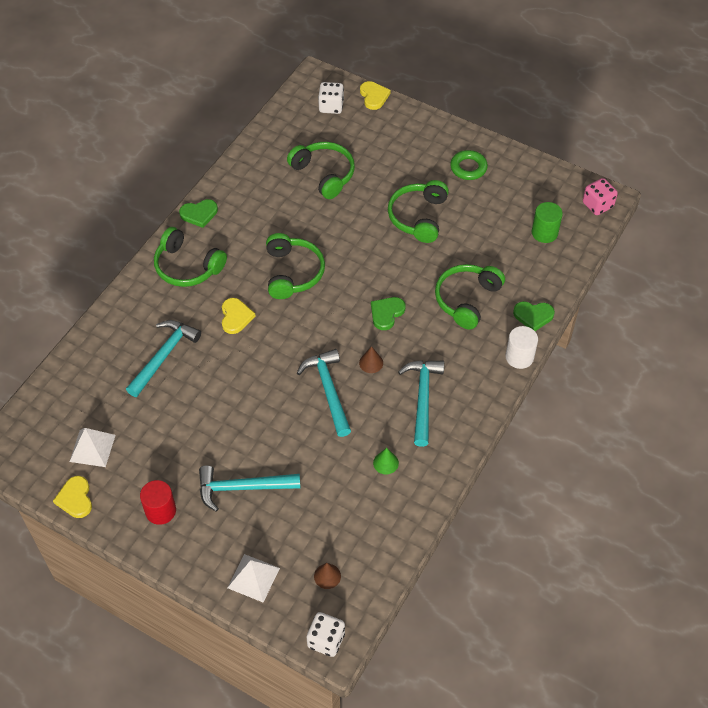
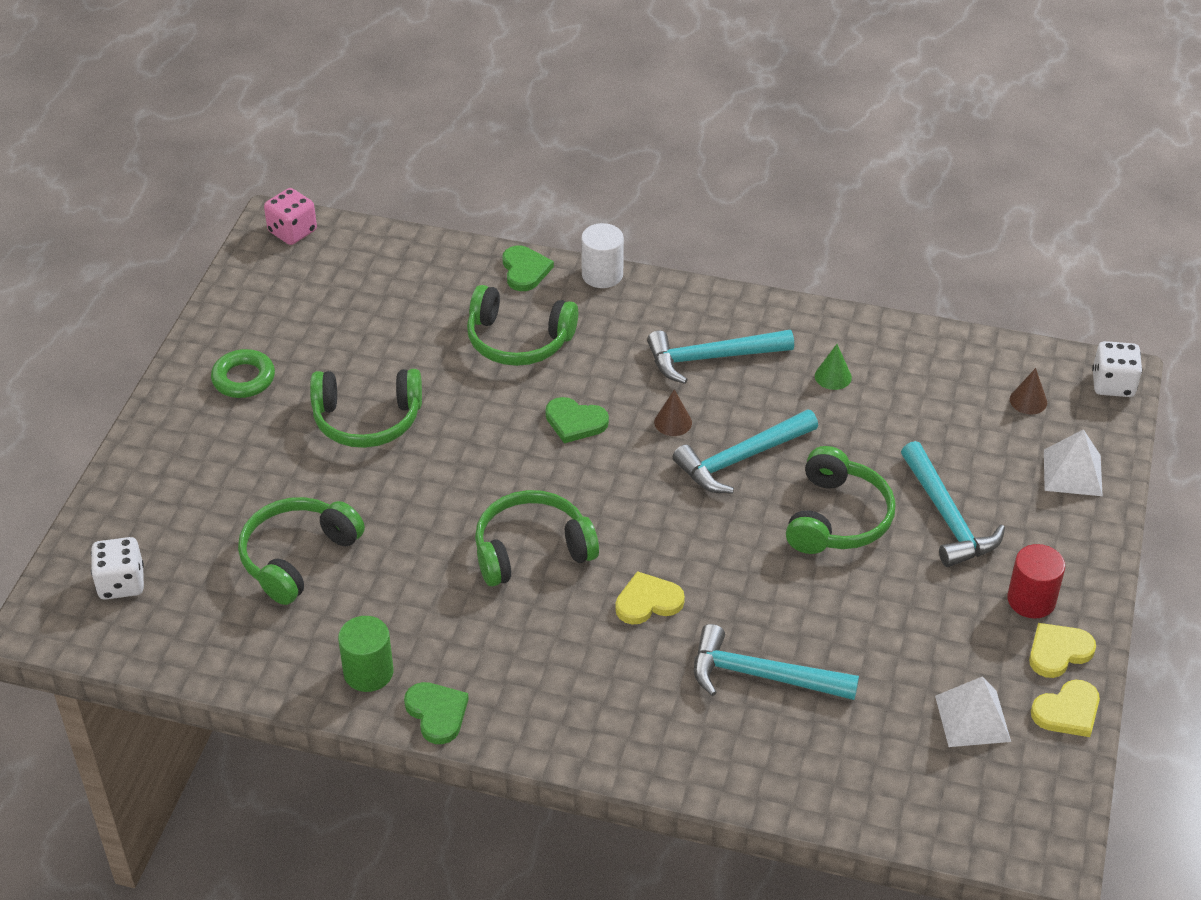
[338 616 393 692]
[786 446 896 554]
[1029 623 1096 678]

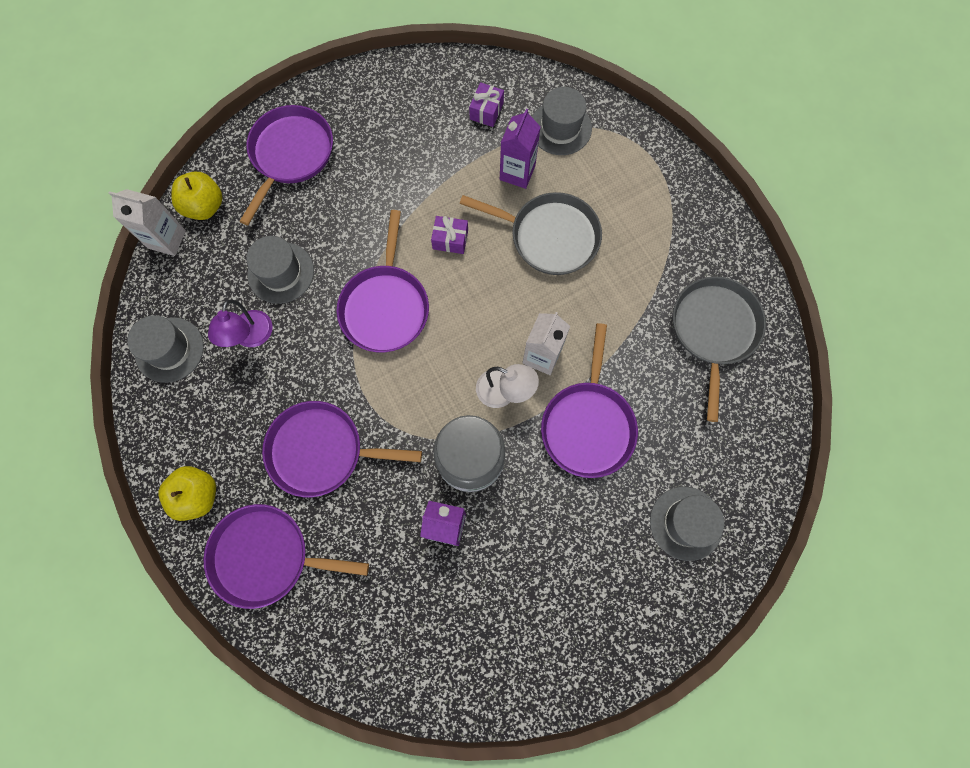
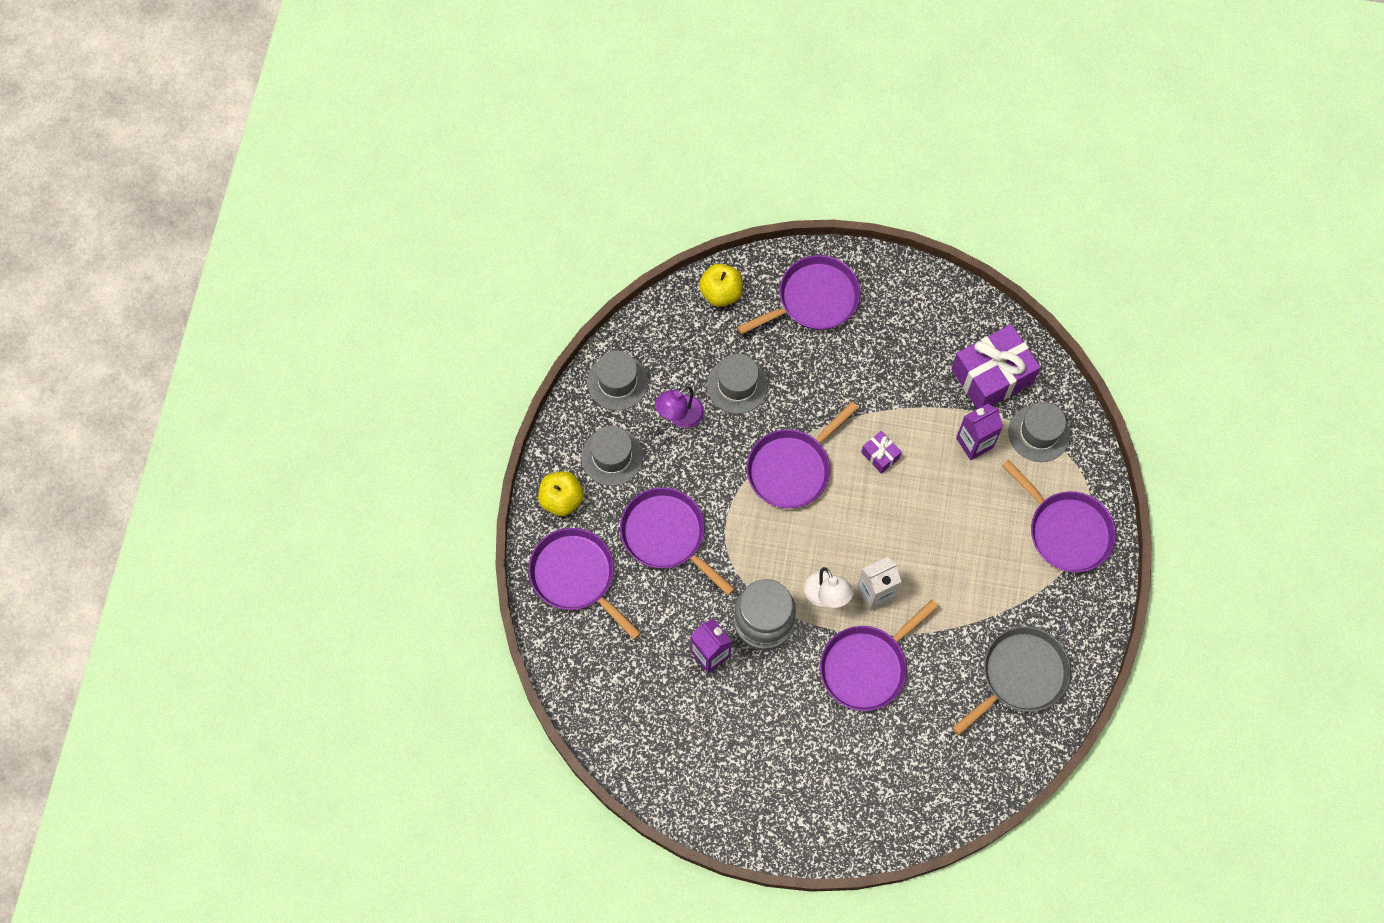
[581 426 643 486]
[951 324 1041 409]
[1002 459 1116 572]
[109 189 186 256] (first image)
[459 192 602 275] (first image)

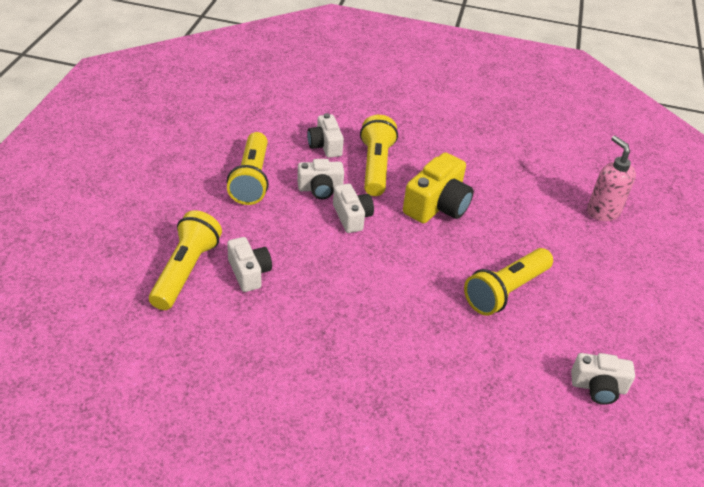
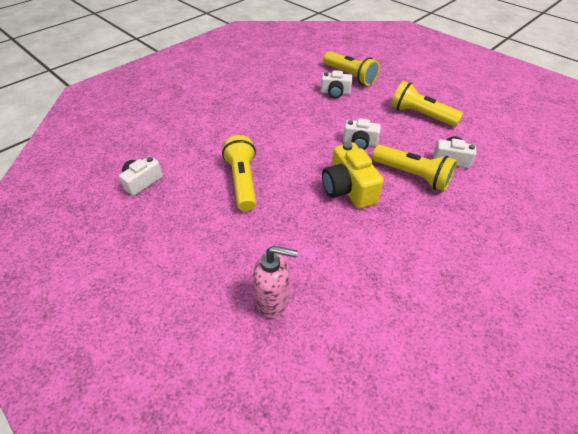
[297 159 344 199] (first image)

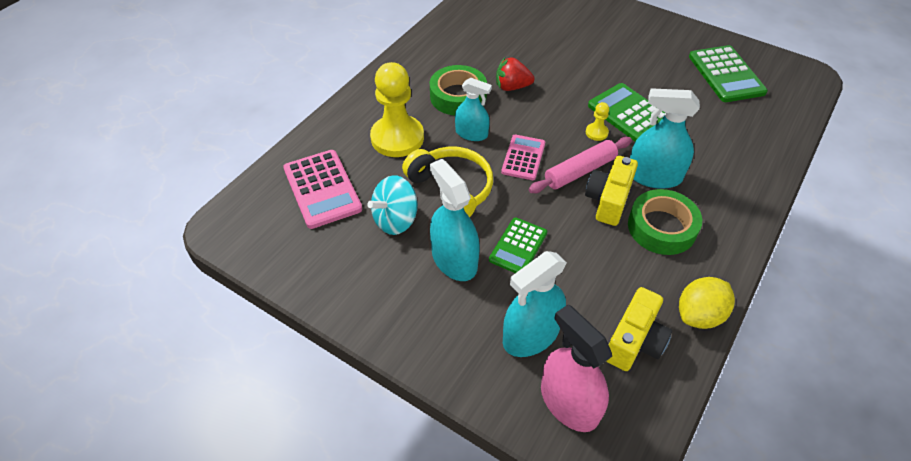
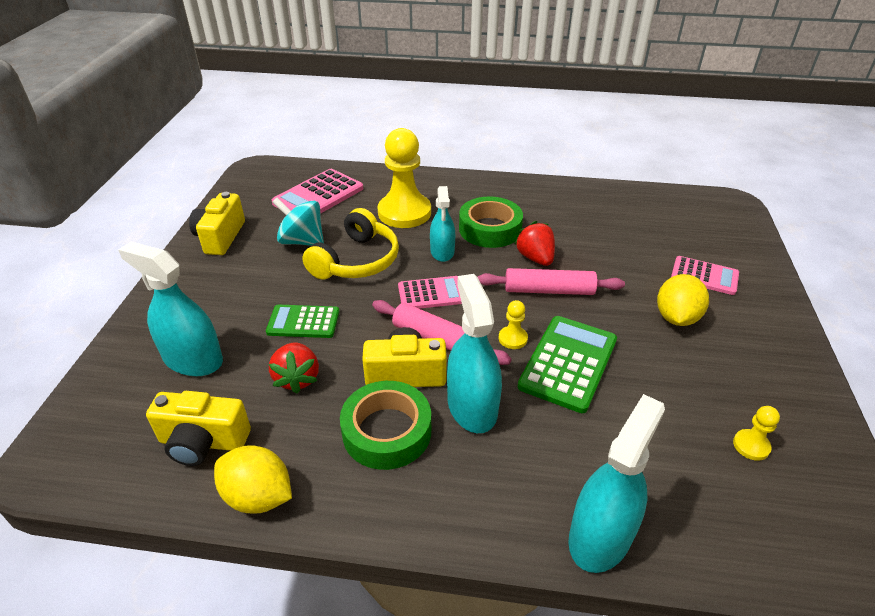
[189 192 245 255]
[269 343 319 394]
[478 268 625 295]
[568 394 665 573]
[657 274 709 326]
[671 256 739 295]
[733 406 780 461]
[541 305 612 432] (first image)

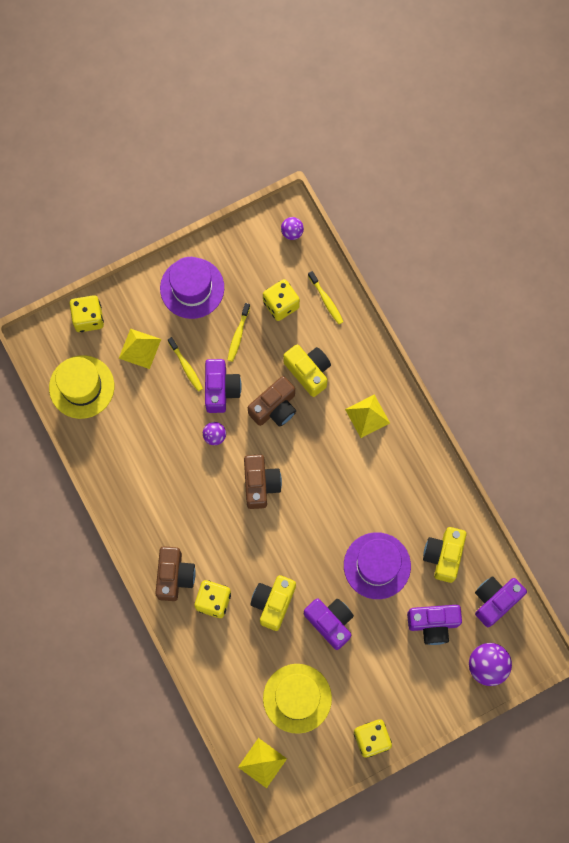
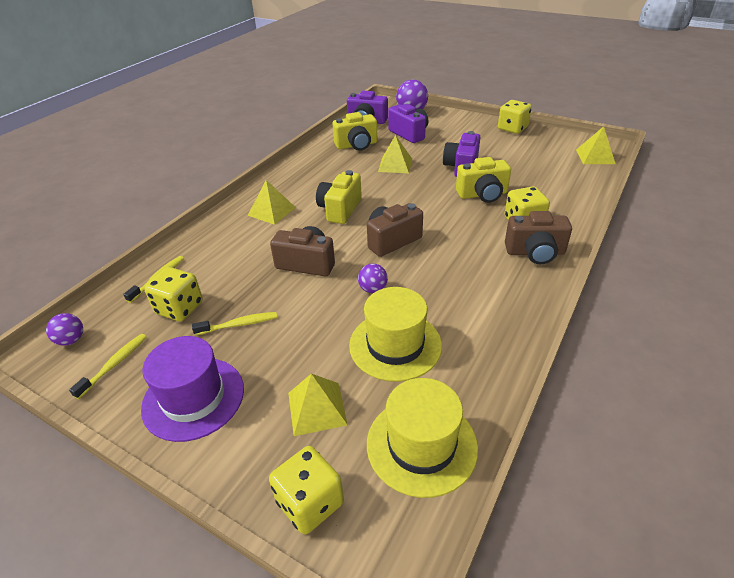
[69 334 147 399]
[316 170 362 224]
[349 287 442 382]
[378 135 412 173]
[505 211 572 265]
[205 359 241 413] (first image)

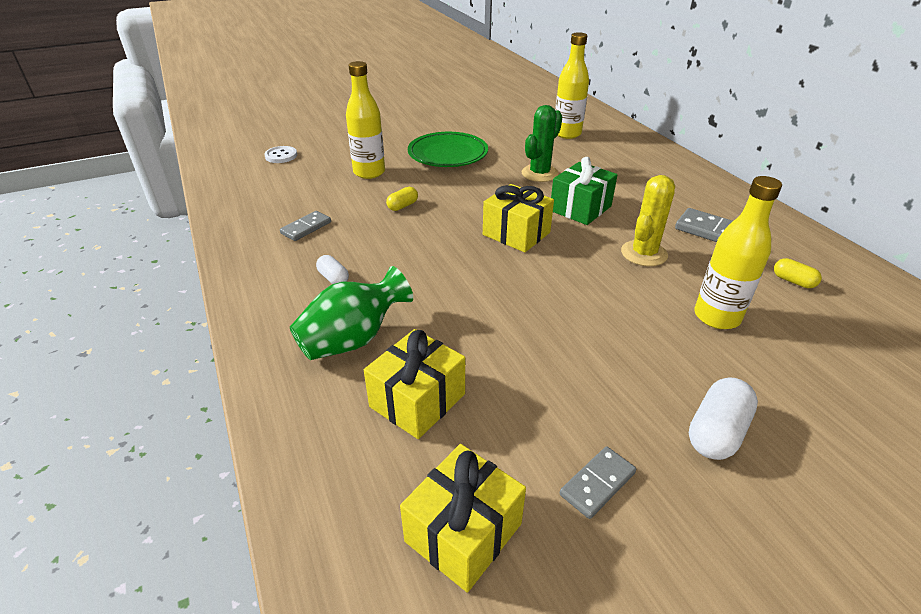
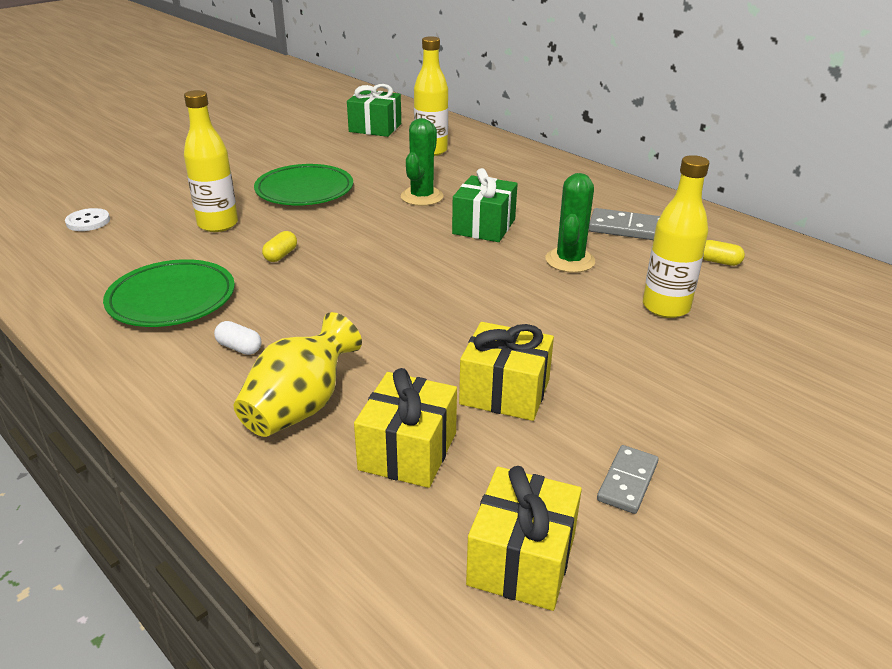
[103 259 235 327]
[234 312 362 437]
[347 84 401 137]
[459 322 554 421]
[545 173 595 273]
[689 377 758 460] (first image)

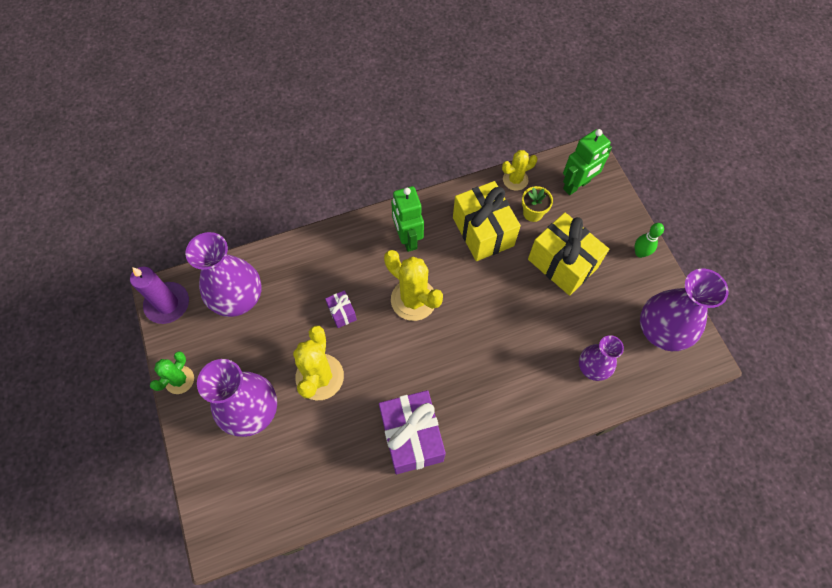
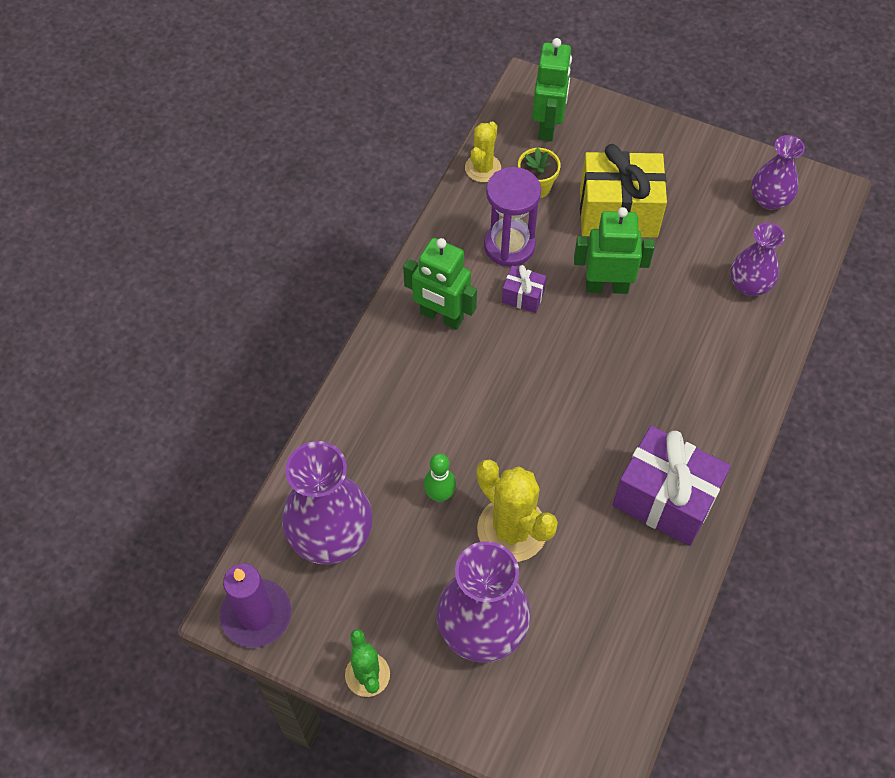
[424 453 456 502]
[484 167 541 267]
[502 265 547 313]
[574 207 655 294]
[751 135 805 210]
[384 250 443 321] (first image)

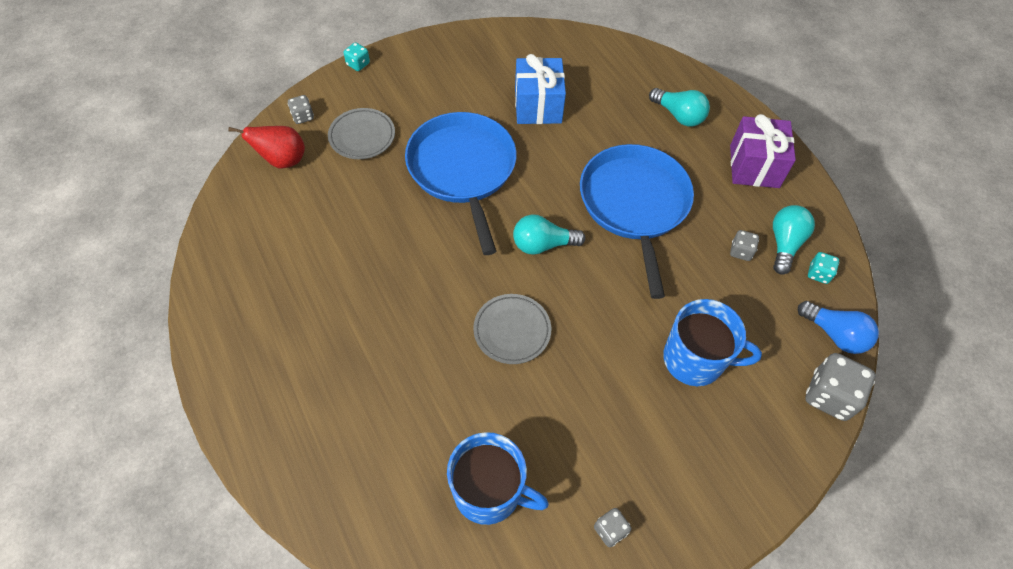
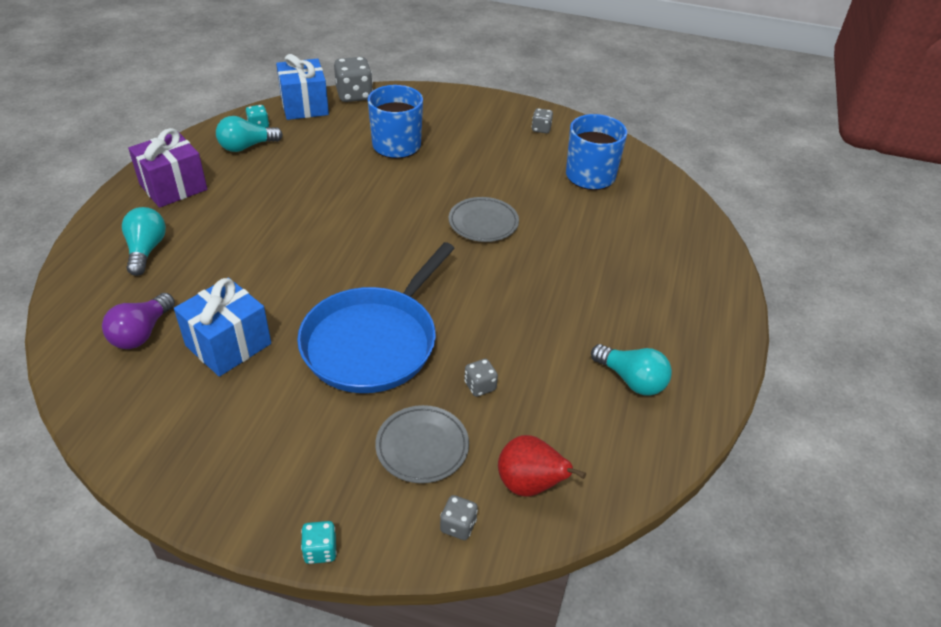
[102 293 175 349]
[276 54 329 120]
[464 359 498 397]
[591 344 672 396]
[580 144 694 299] (first image)

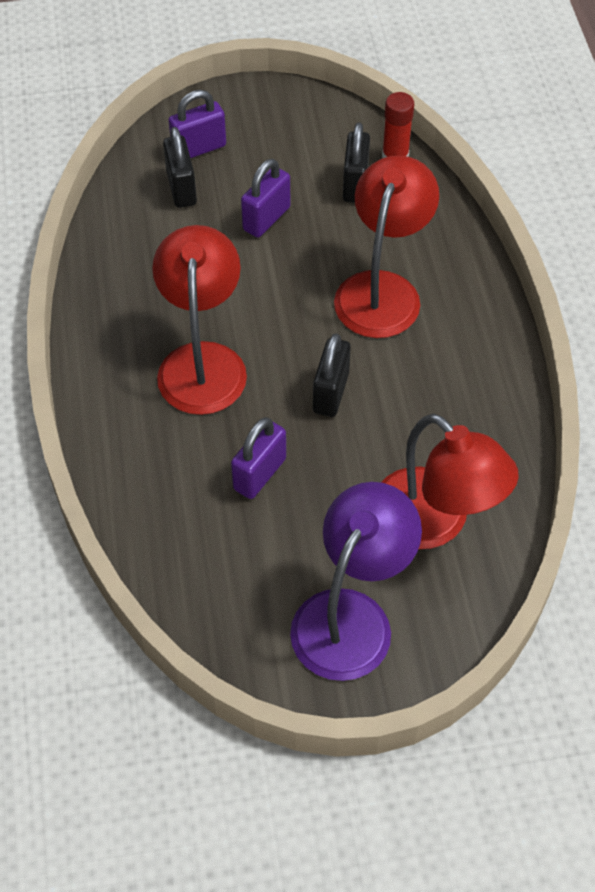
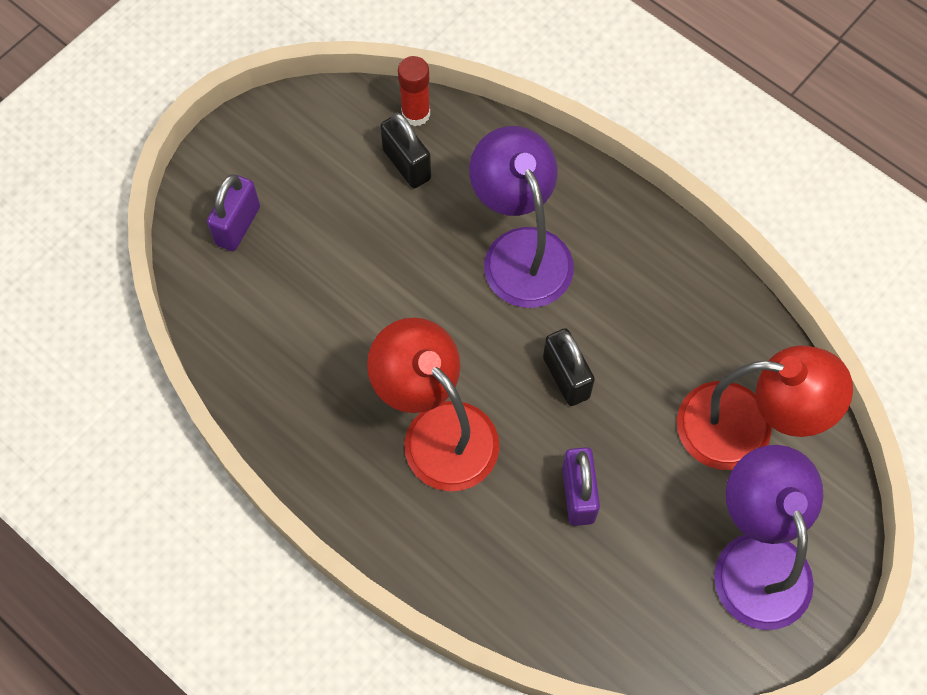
[469 126 574 308]
[163 127 197 208] (first image)
[241 159 290 237] (first image)

